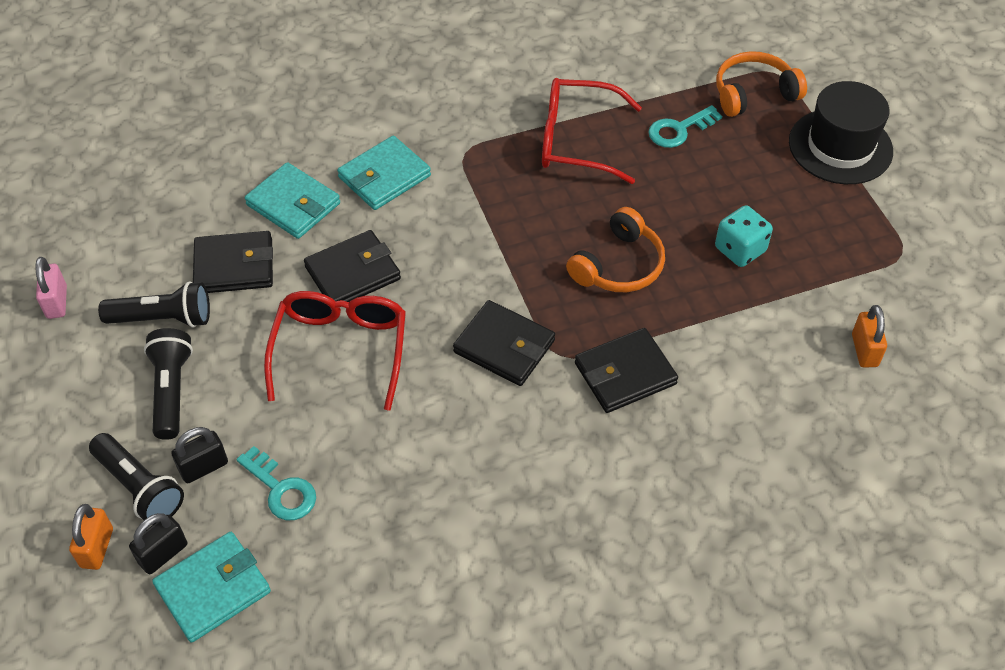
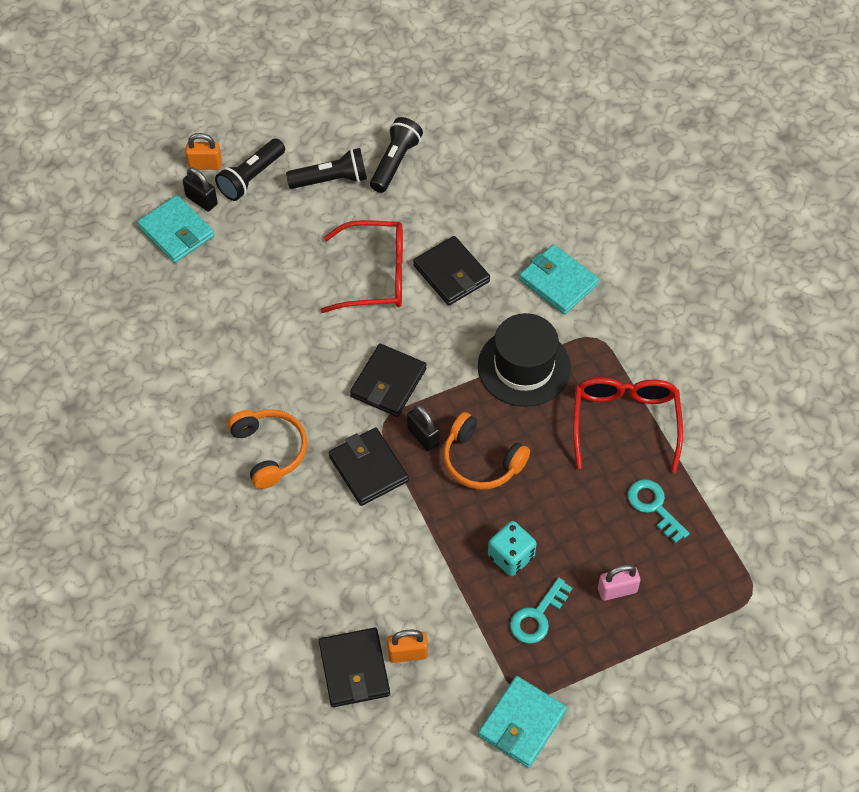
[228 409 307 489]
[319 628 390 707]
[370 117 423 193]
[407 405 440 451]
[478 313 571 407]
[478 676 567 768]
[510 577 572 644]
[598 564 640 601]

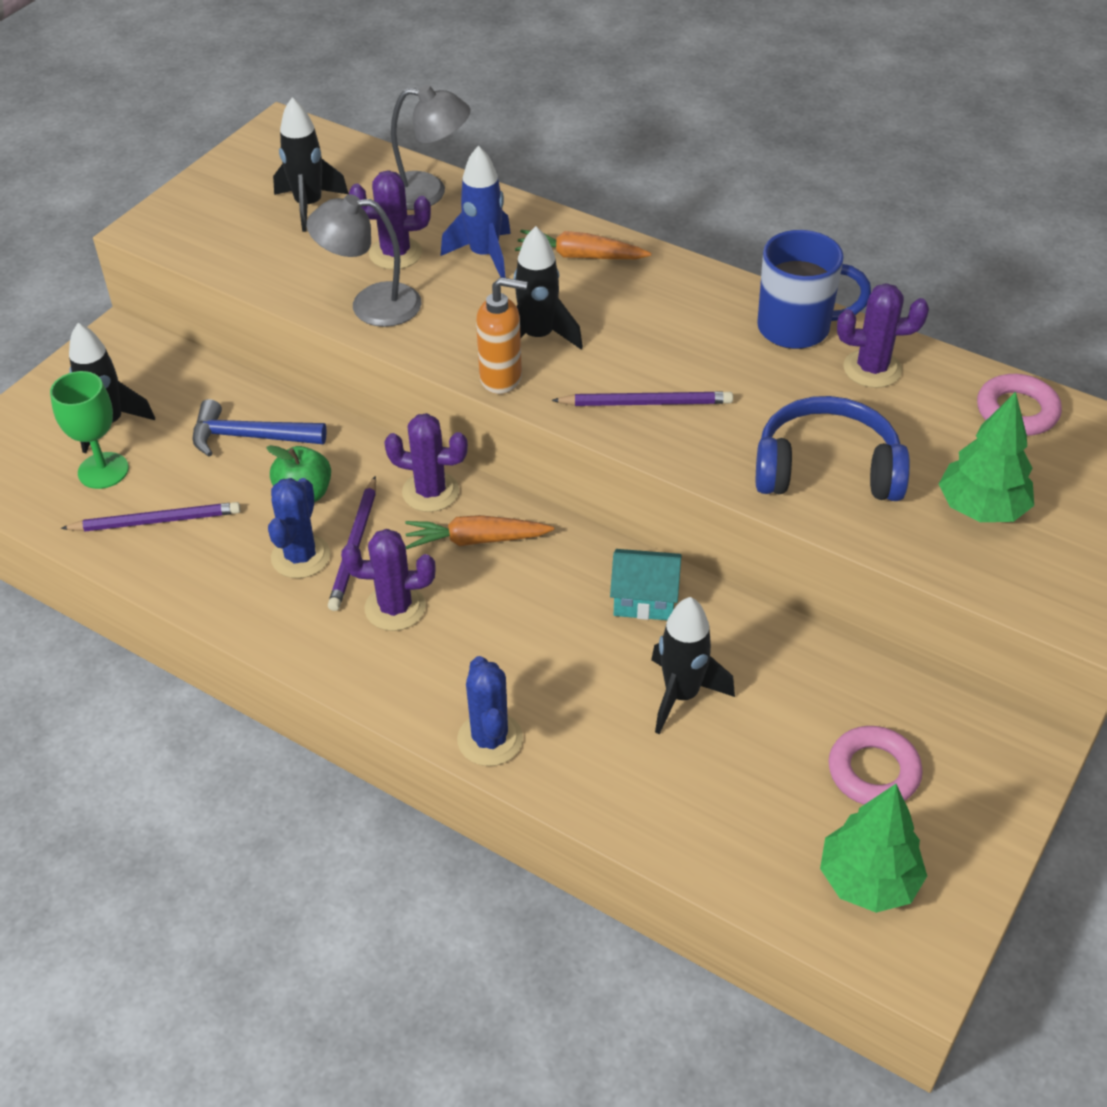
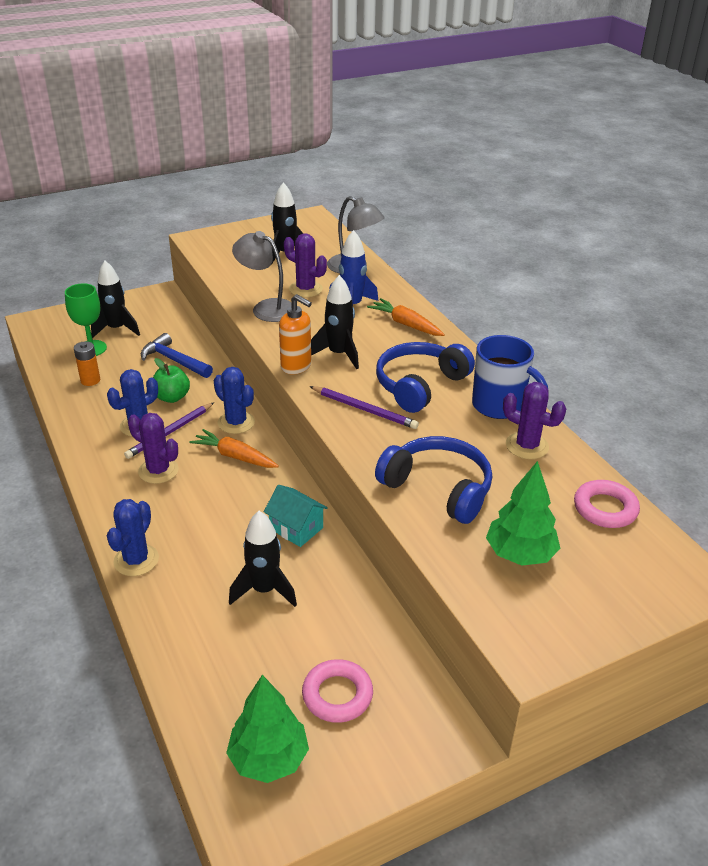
[74 341 100 386]
[214 367 255 434]
[376 342 475 413]

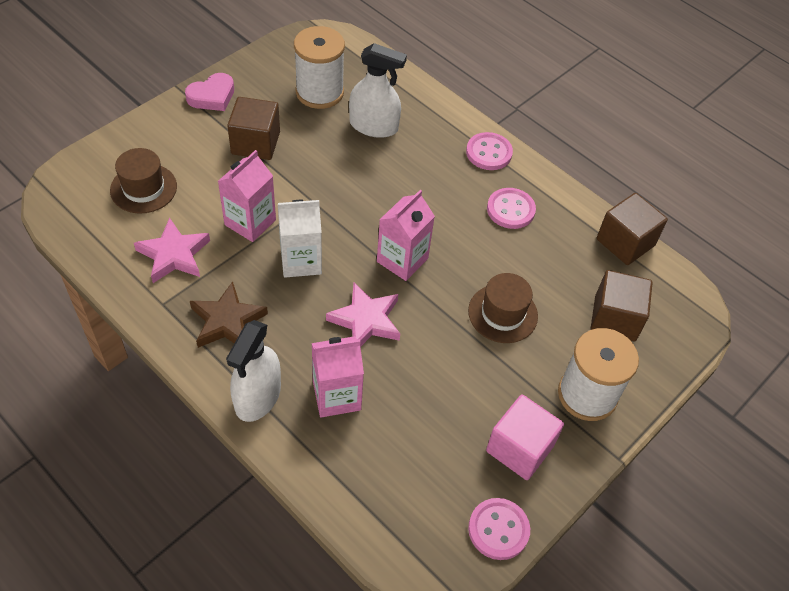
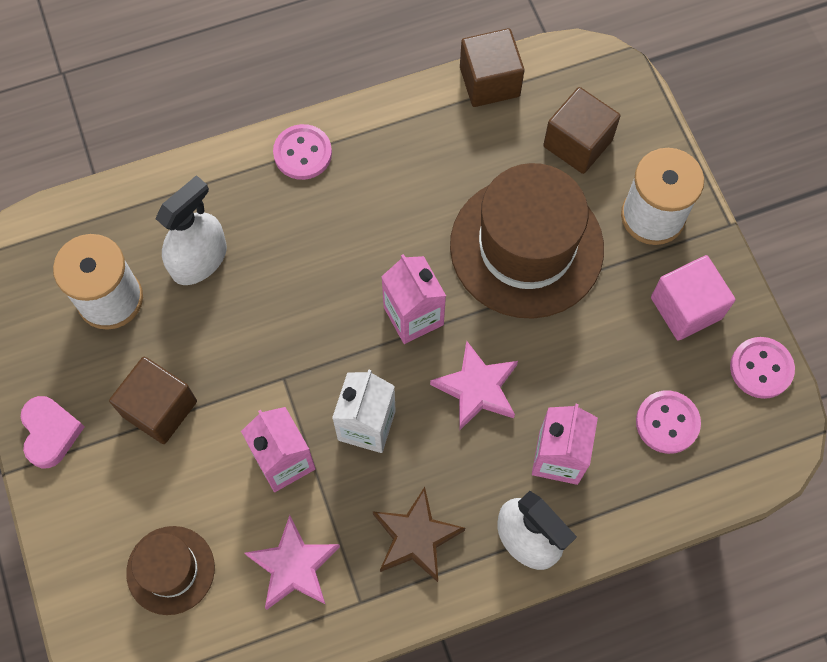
[450 163 604 319]
[636 390 701 454]

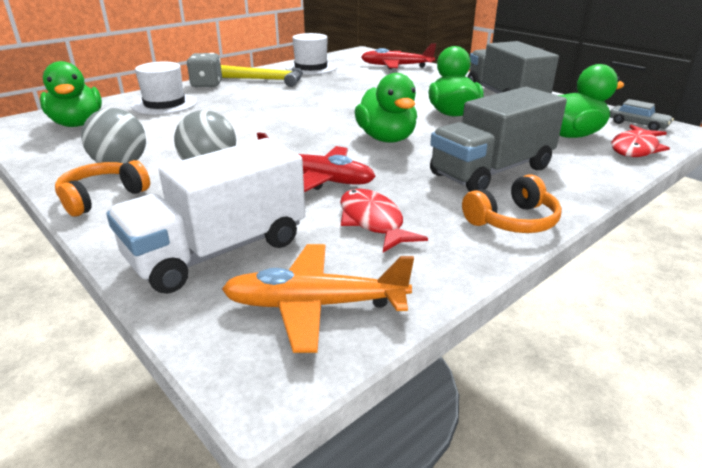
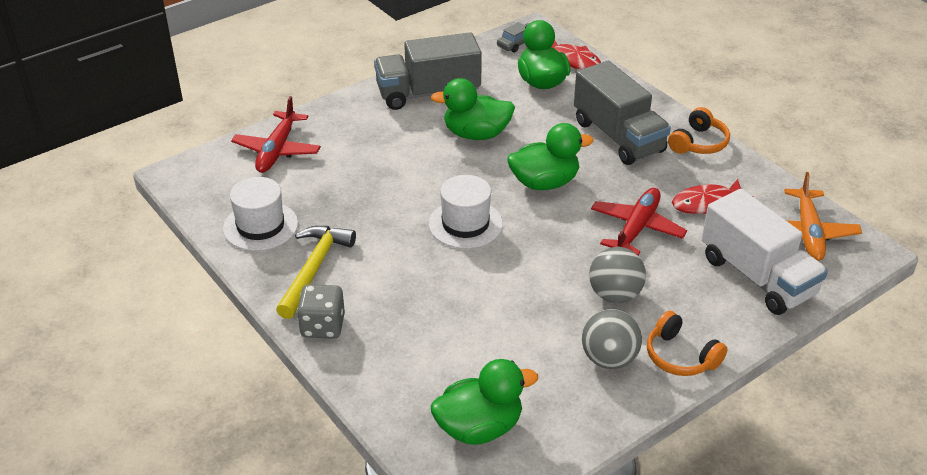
[429 175 503 249]
[668 107 730 154]

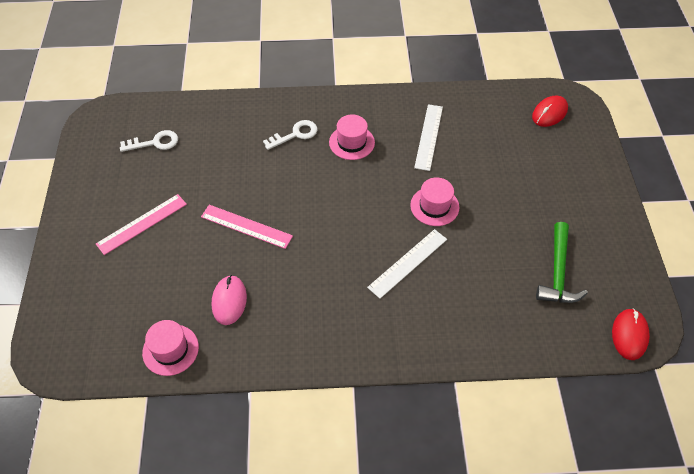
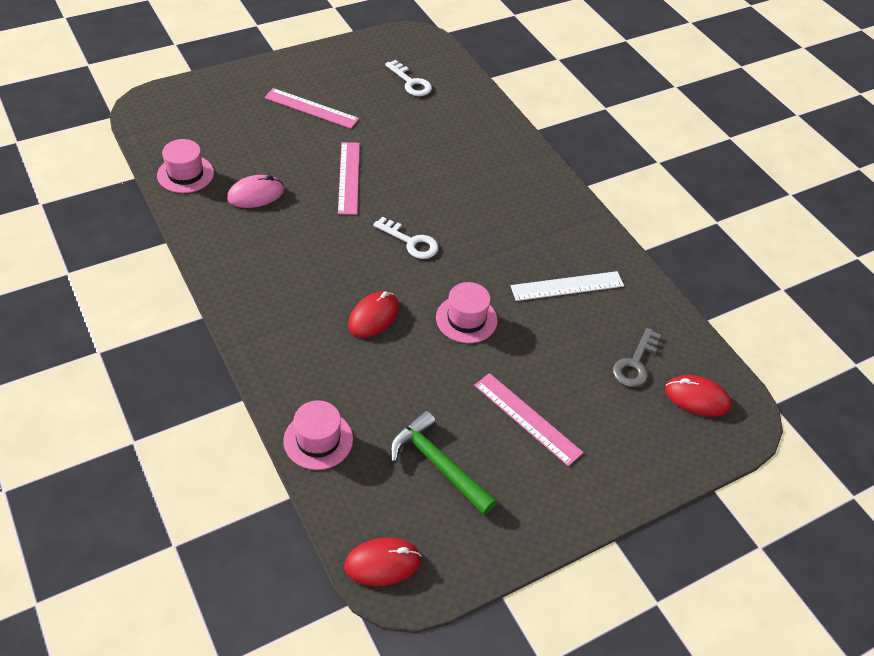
[283 400 353 470]
[348 291 399 338]
[373 217 438 259]
[390 410 497 515]
[474 373 583 466]
[613 328 661 387]

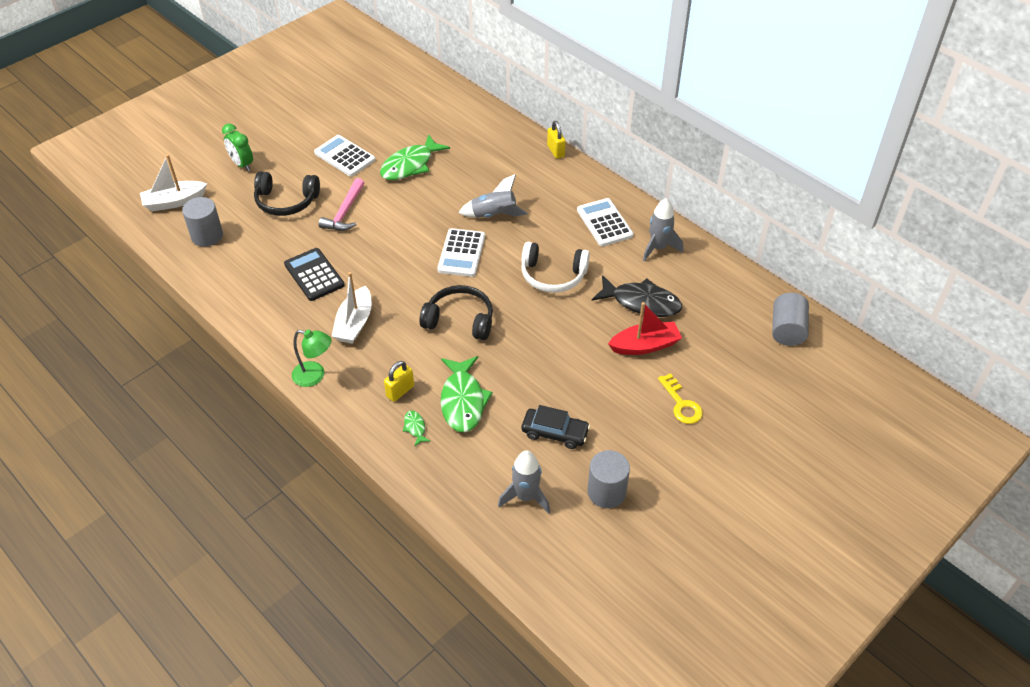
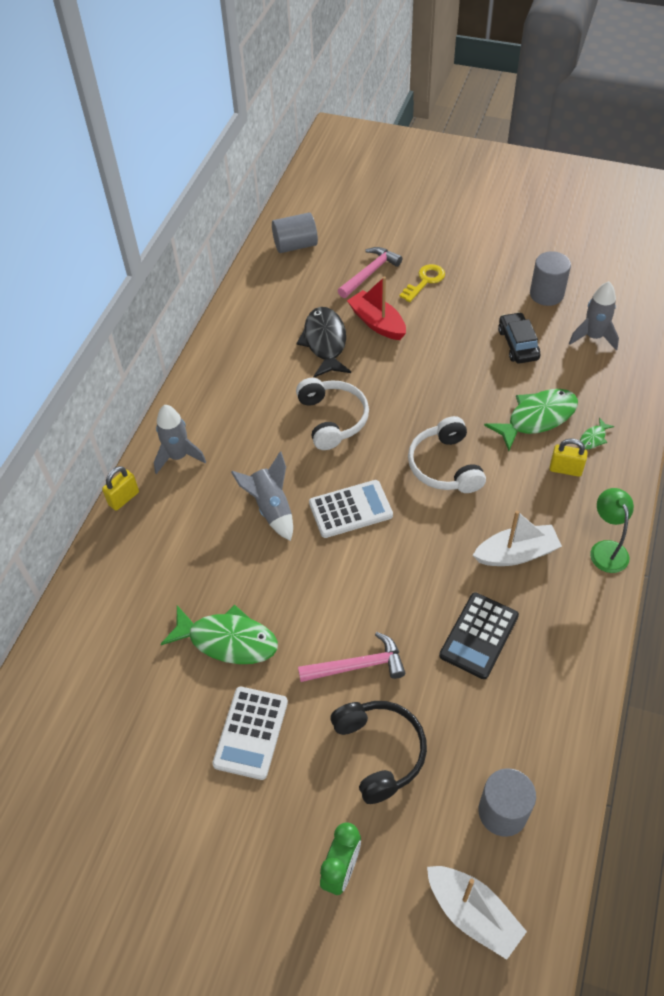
[154 405 206 474]
[338 247 403 298]
[408 416 486 493]
[577 198 634 247] (first image)

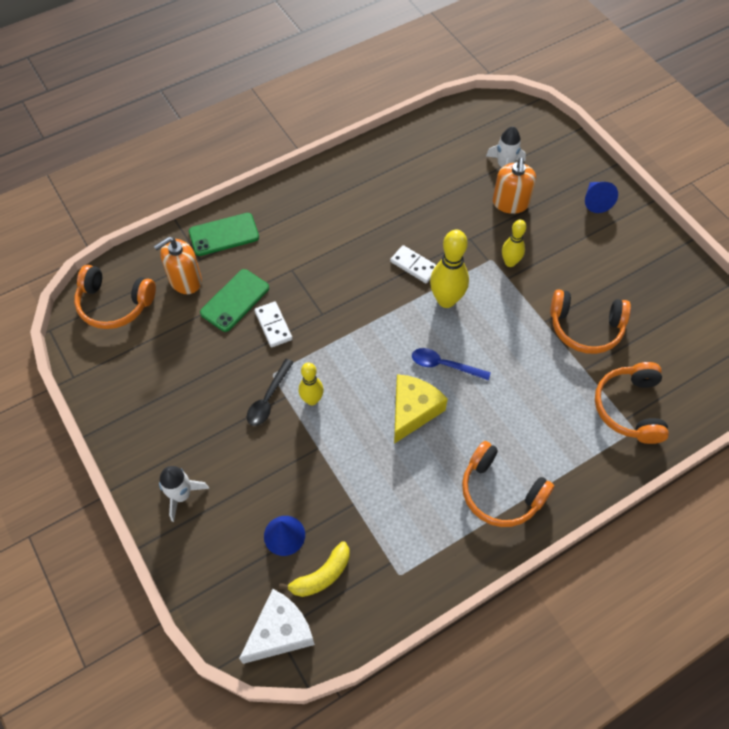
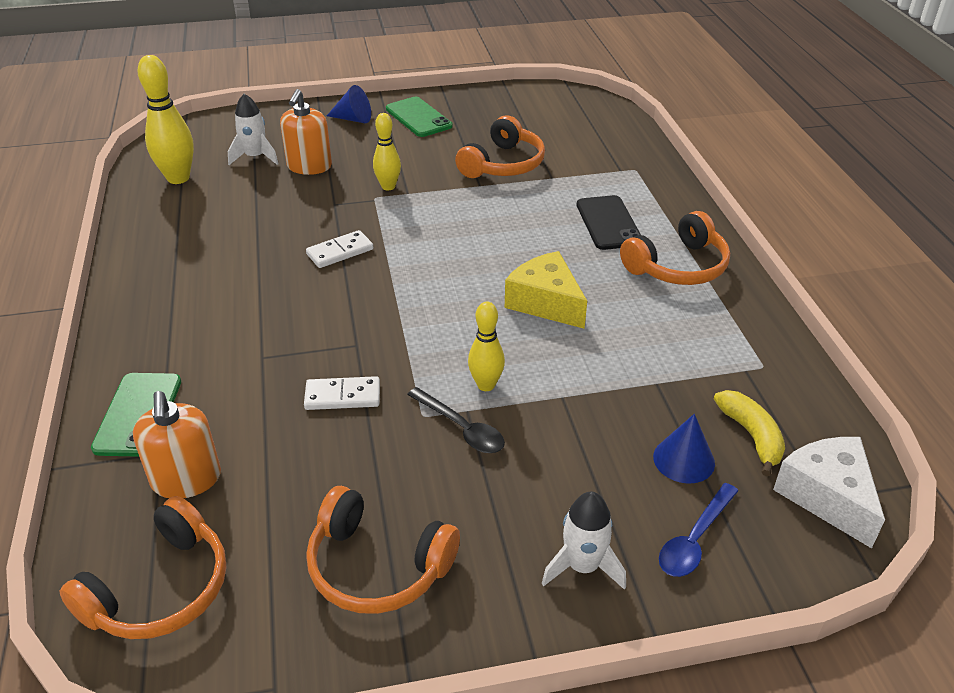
[137 55 194 184]
[280 89 332 175]
[306 486 460 614]
[386 97 452 137]
[576 195 641 250]
[659 483 738 577]

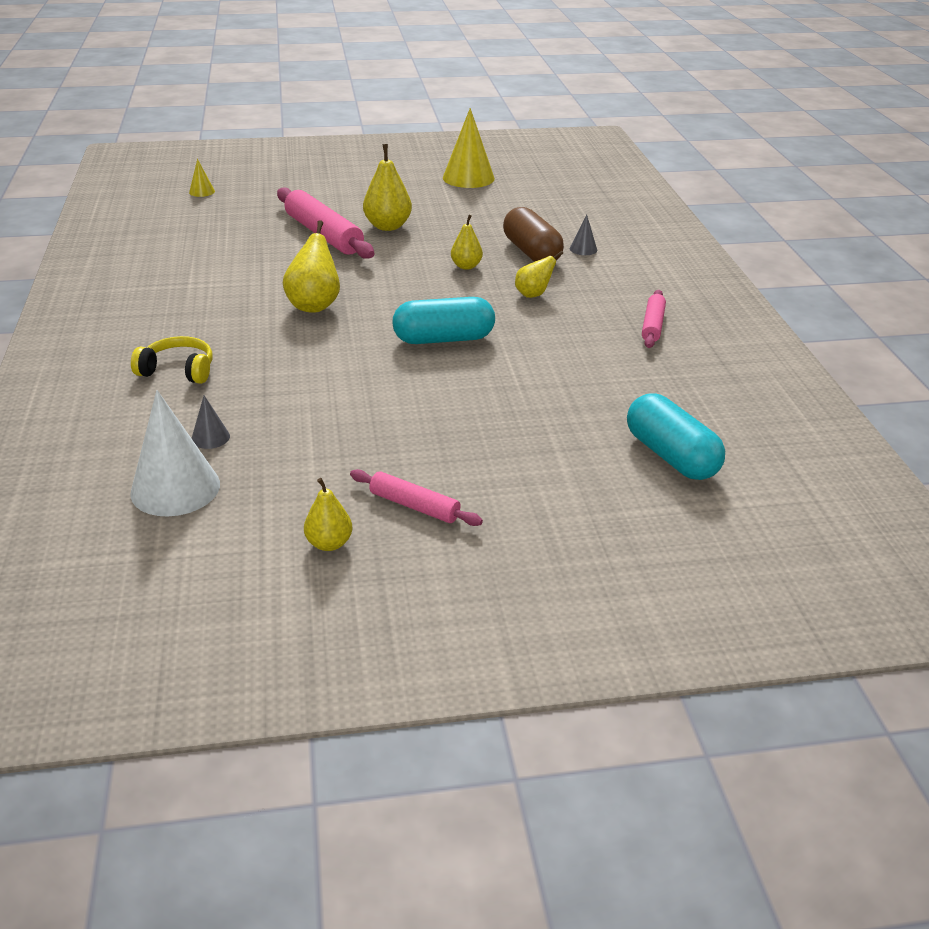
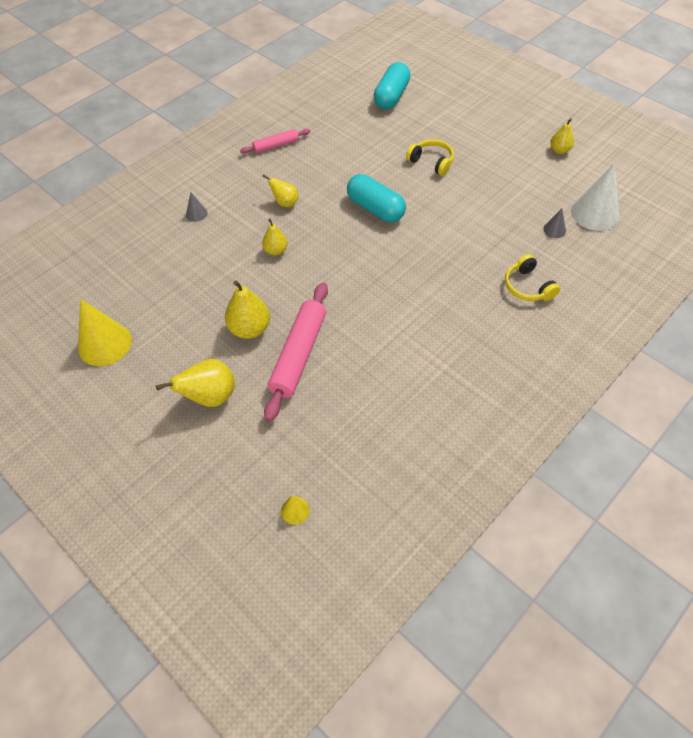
[156 359 235 407]
[406 139 454 176]
[350 469 483 526] (first image)
[503 207 564 262] (first image)

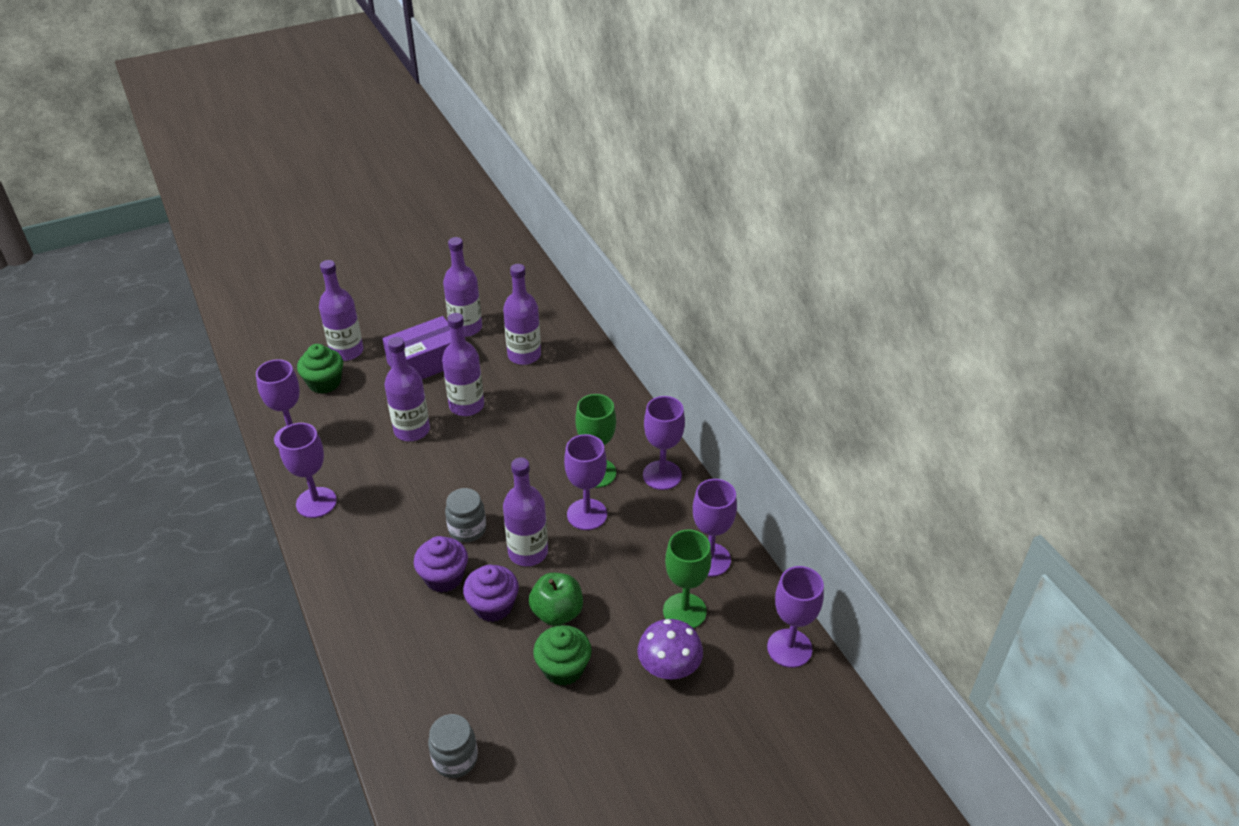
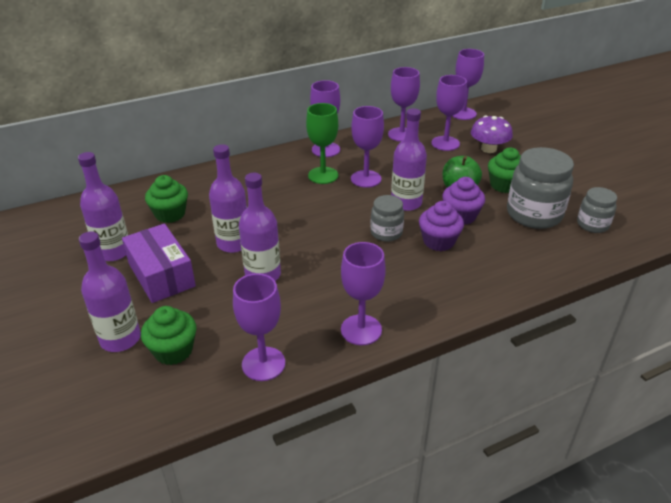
[145 175 188 223]
[431 75 467 151]
[507 147 574 229]

